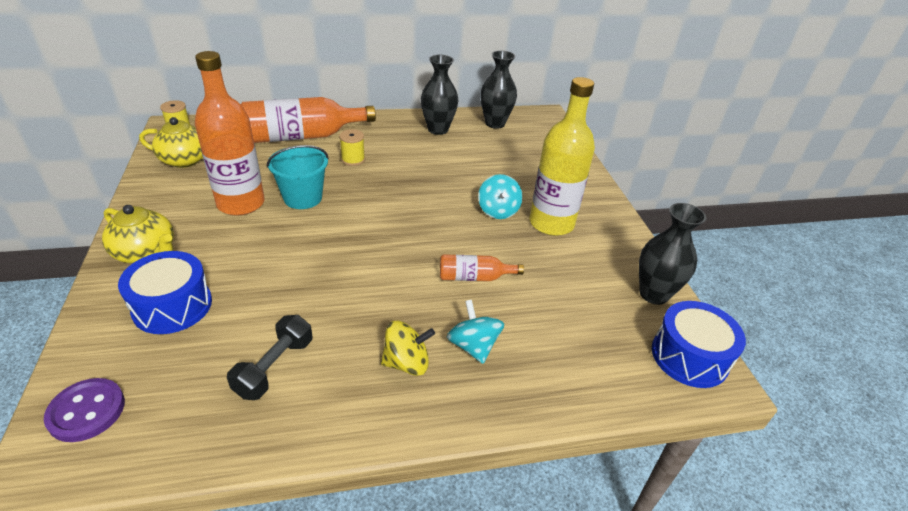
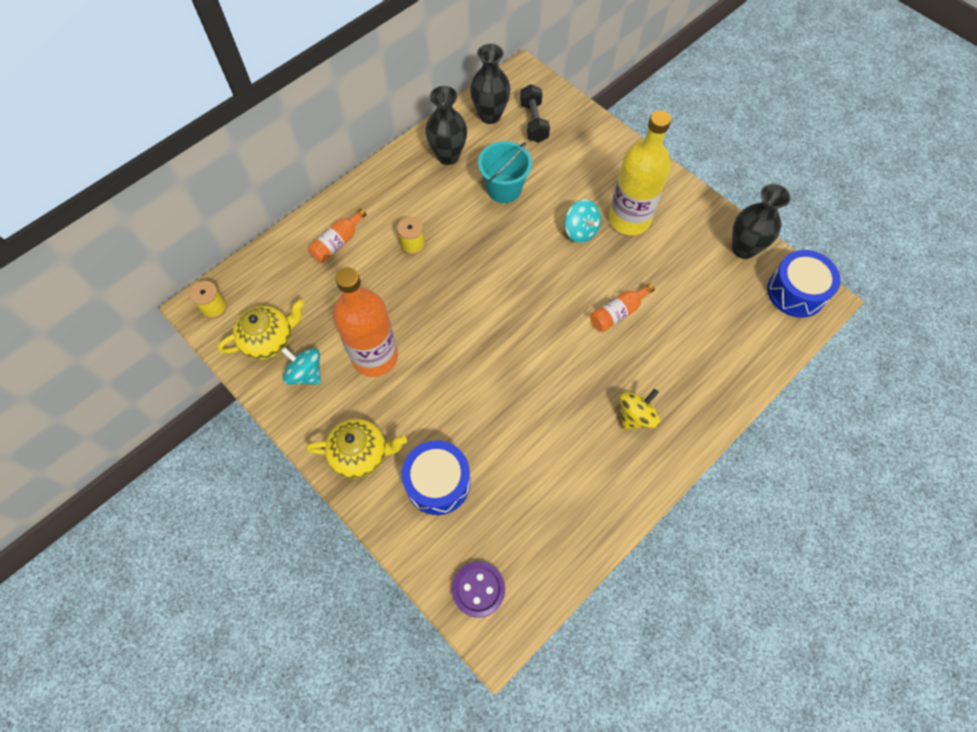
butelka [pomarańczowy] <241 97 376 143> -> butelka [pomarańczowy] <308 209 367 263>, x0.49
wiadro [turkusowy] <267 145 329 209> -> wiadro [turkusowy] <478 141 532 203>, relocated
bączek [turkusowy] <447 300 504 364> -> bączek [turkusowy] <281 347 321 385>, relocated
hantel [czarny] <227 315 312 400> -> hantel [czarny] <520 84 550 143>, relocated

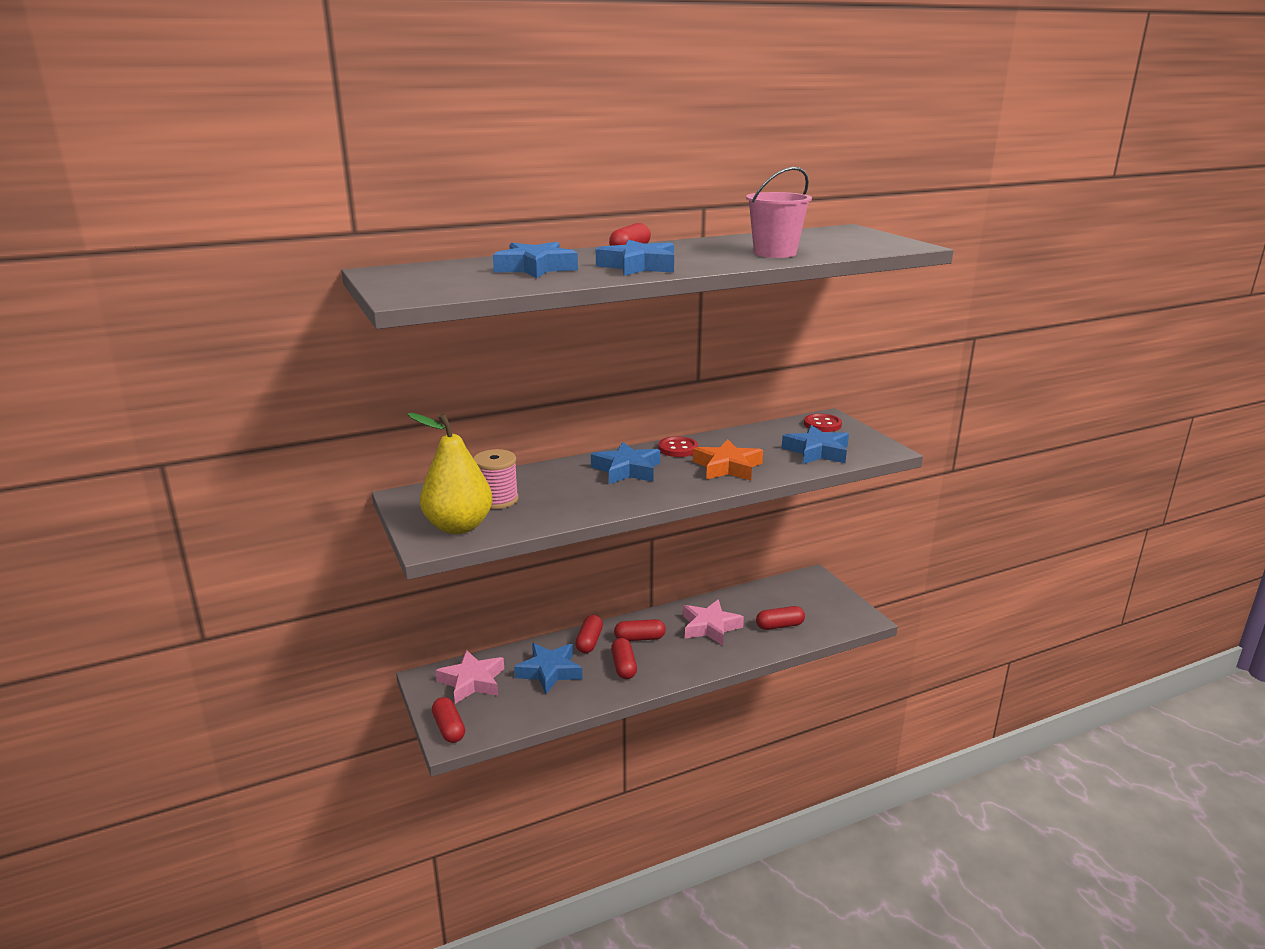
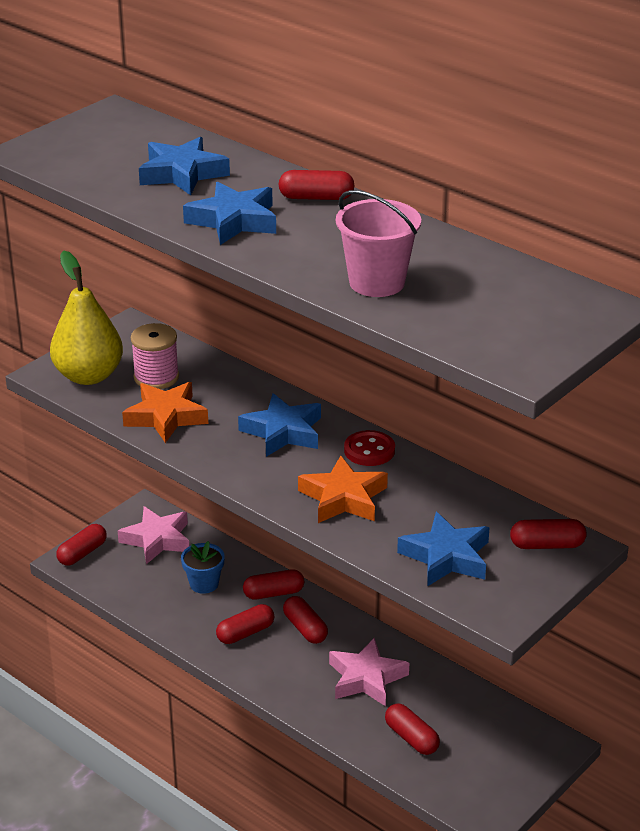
guzik [czerwony] <804 413 842 432> -> kapsułka [czerwony] <510 519 586 549>
gwiazda [niebieski] <514 643 582 694> -> doniczka [niebieski] <181 541 225 594>
none -> gwiazda [pomarańczowy] <122 382 208 443>

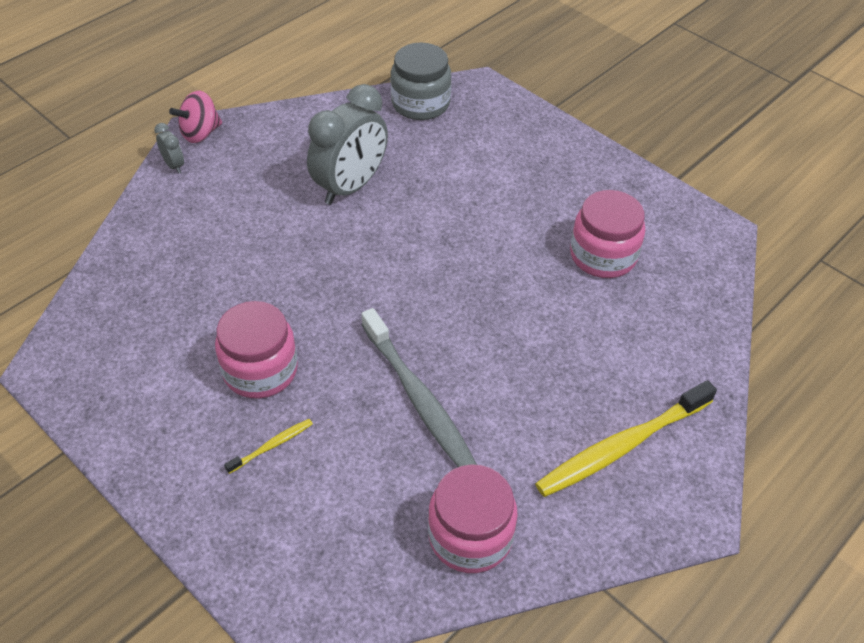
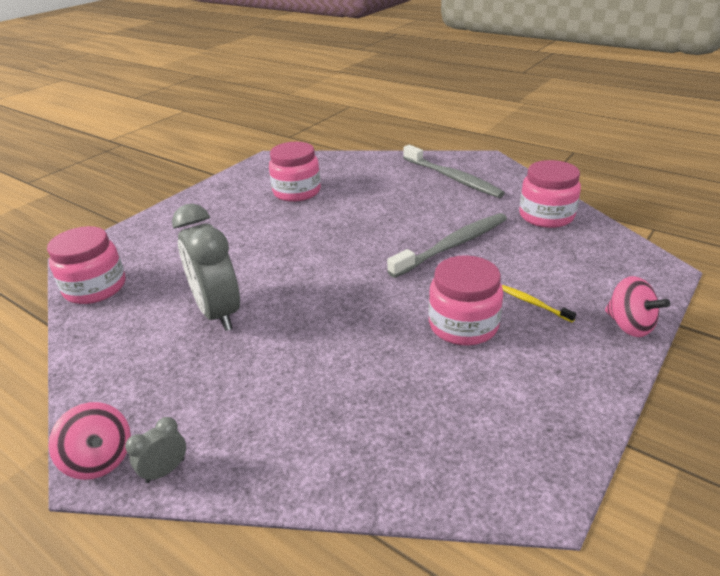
słoik [szary] <391 43 452 120> -> słoik [różowy] <47 226 125 304>
budzik [szary] <307 84 388 205> -> budzik [szary] <172 204 240 331>, 150 degrees counterclockwise
szczoteczka do zębów [żółty] <535 380 717 497> -> szczoteczka do zębów [szary] <403 145 505 198>
none -> bączek [różowy] <605 276 670 337>

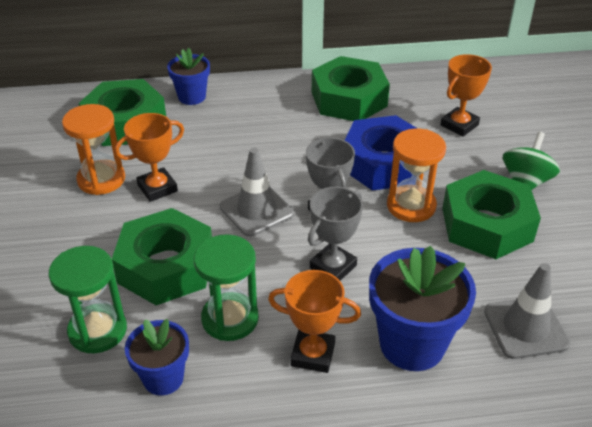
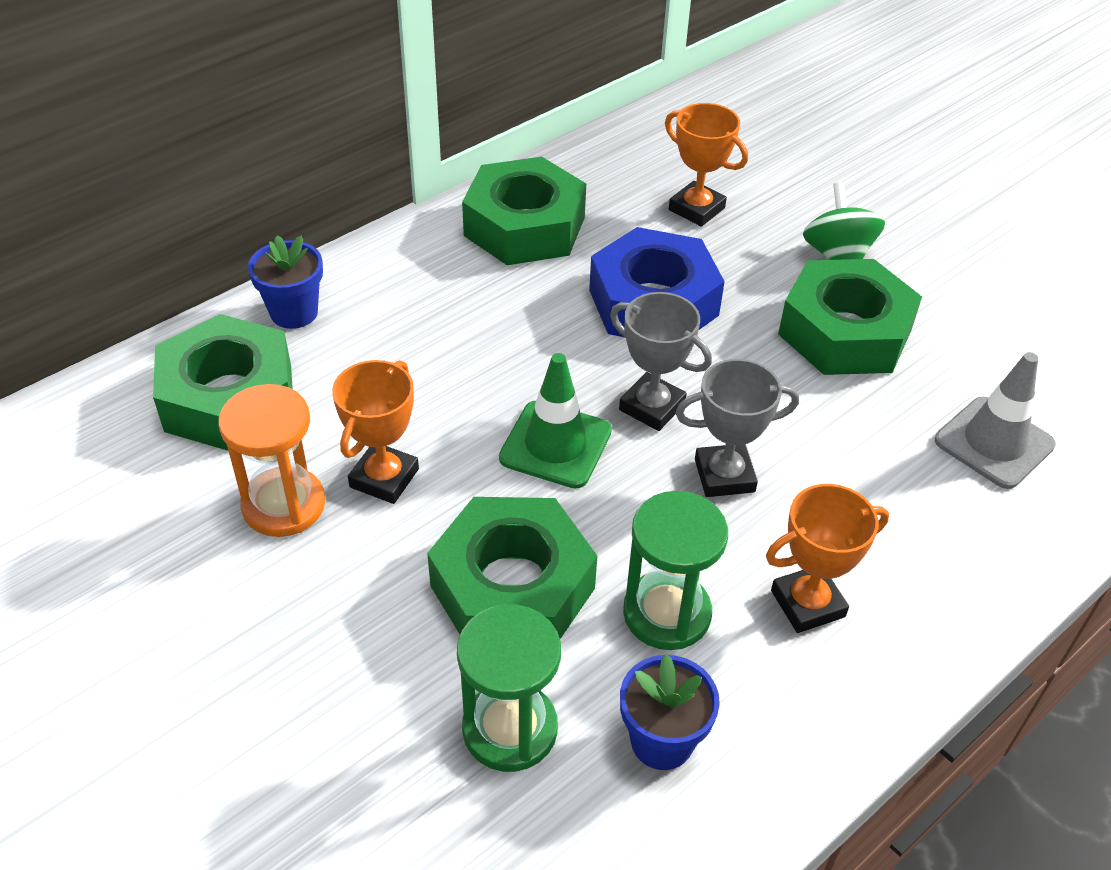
puchar [pomarańczowy] <440 54 492 137> -> puchar [pomarańczowy] <665 103 748 227>, 60 degrees counterclockwise
klepsydra [pomarańczowy] <387 129 446 222> -> none
pachołek [szary] <220 148 294 237> -> pachołek [zielony] <499 353 612 488>
puchar [szary] <308 187 363 281> -> puchar [szary] <676 359 799 497>, 75 degrees clockwise
doniczka [niebieski] <369 246 476 371> -> none

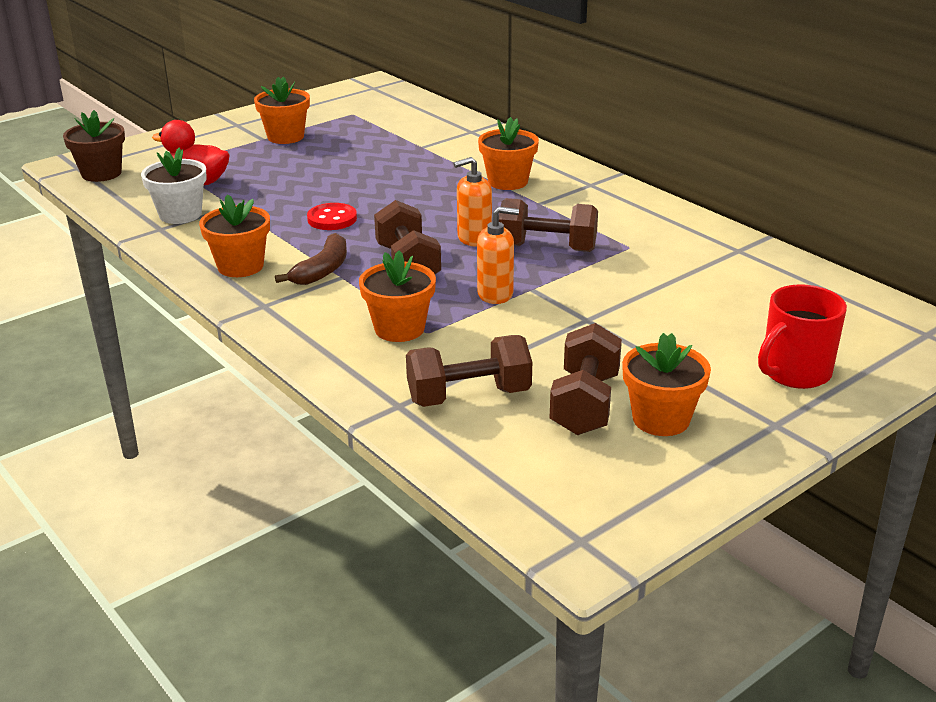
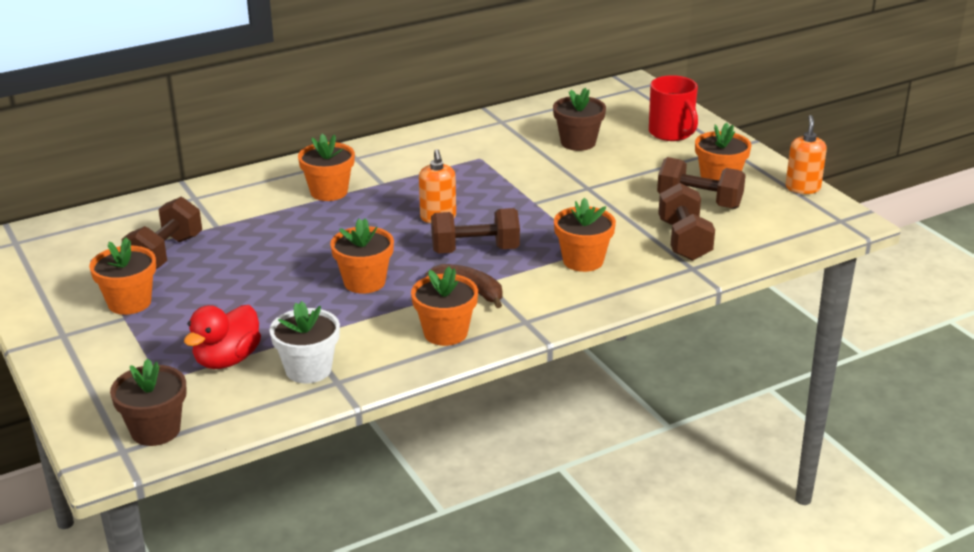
hantel [brązowy] <499 198 598 252> -> hantel [brązowy] <121 197 202 269>, relocated
guzik [czerwony] <307 203 357 230> -> doniczka [pomarańczowy] <330 218 394 294>
dozownik mydła [pomarańczowy] <477 207 519 304> -> dozownik mydła [pomarańczowy] <786 115 827 194>, relocated
none -> doniczka [brązowy] <553 88 606 151>

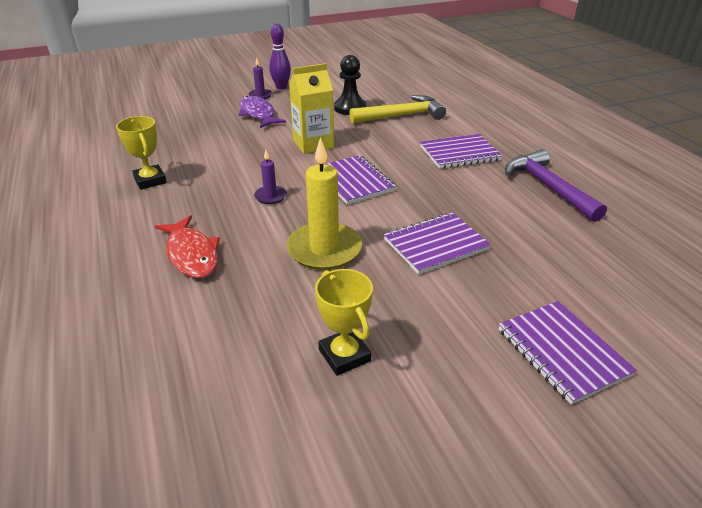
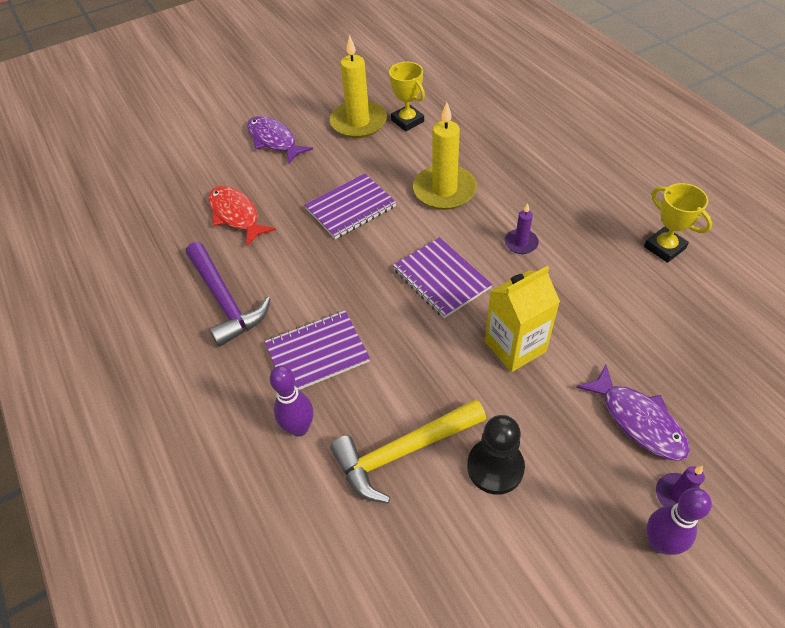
ryba [czerwony] <155 215 220 278> -> ryba [czerwony] <208 186 276 246>, relocated
zeszyt [fioletowy] <499 301 637 405> -> ryba [fioletowy] <247 116 313 164>
none -> świeca [żółty] <330 35 387 138>
none -> kręgiel [fioletowy] <270 366 313 437>

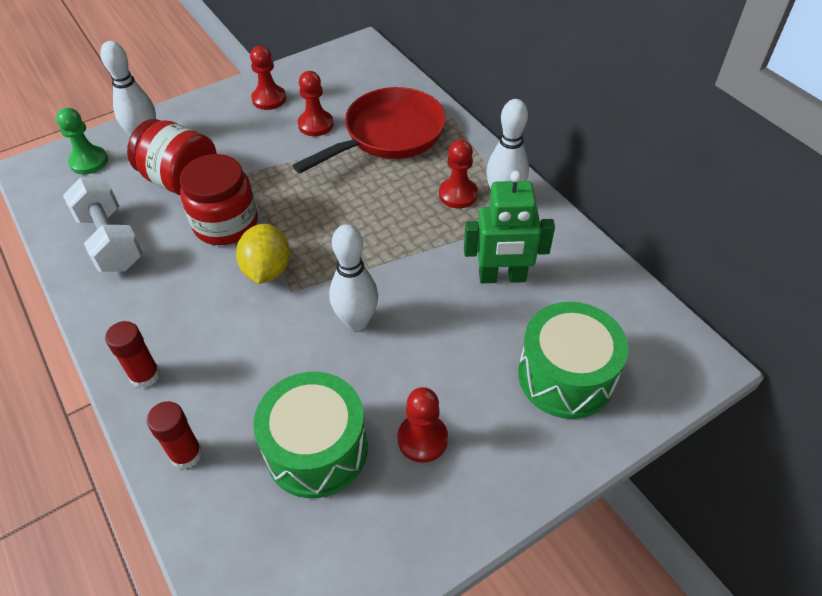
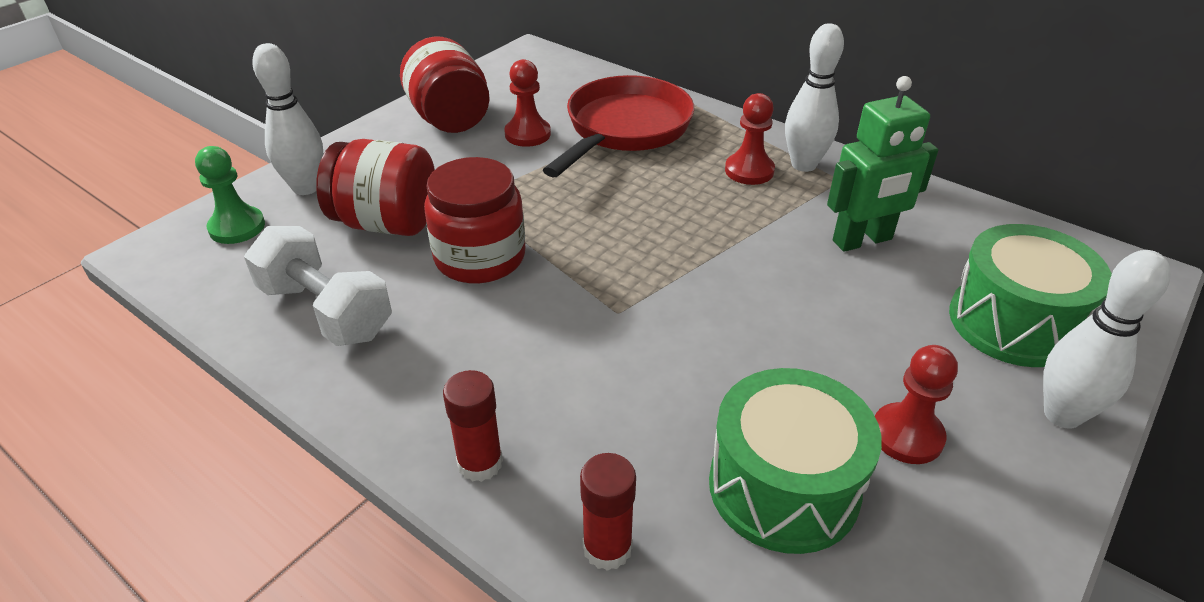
pionek [czerwony] <250 46 286 110> -> słoik [czerwony] <400 36 490 133>
cytryna [żółty] <236 224 290 284> -> none
kręgiel [biały] <329 224 378 331> -> kręgiel [biały] <1043 250 1171 429>, relocated

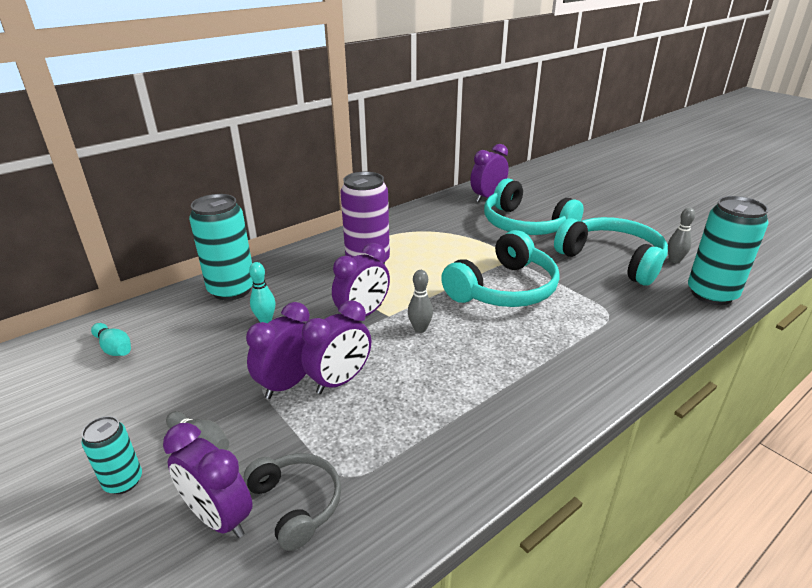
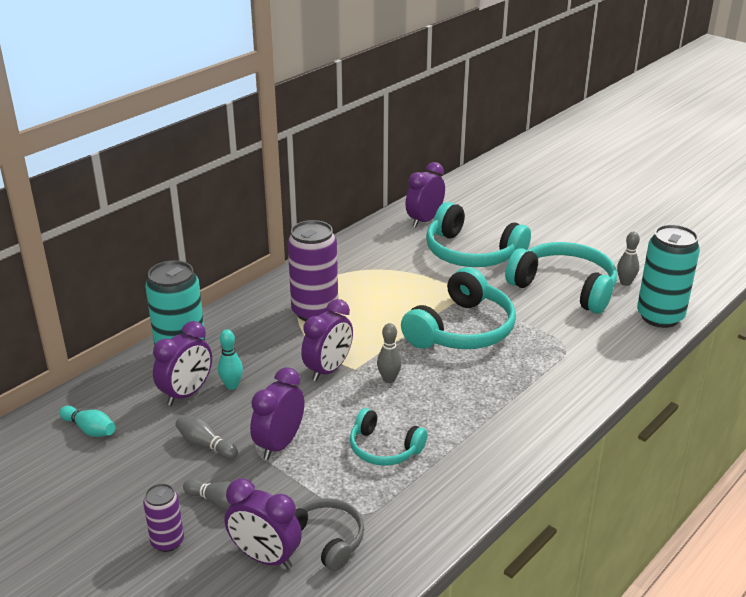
budzik [fioletowy] <301 300 371 394> -> budzik [fioletowy] <153 321 212 406>, relocated
puszka [turkusowy] <81 416 142 494> -> puszka [fioletowy] <143 483 184 552>
none -> słuchawki [turkusowy] <350 408 427 466>
none -> kręgiel [szary] <175 415 238 459>

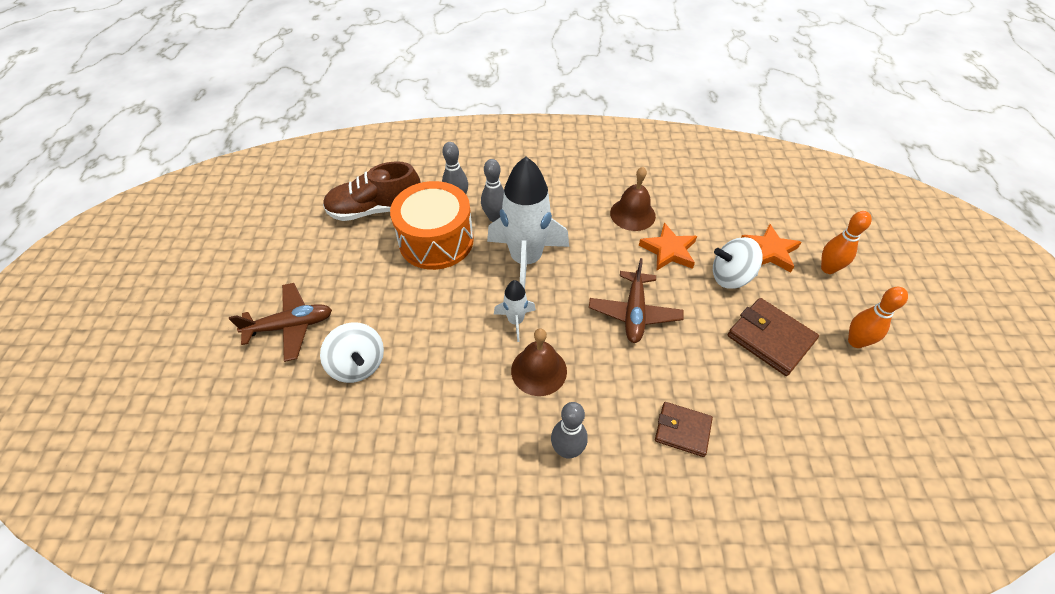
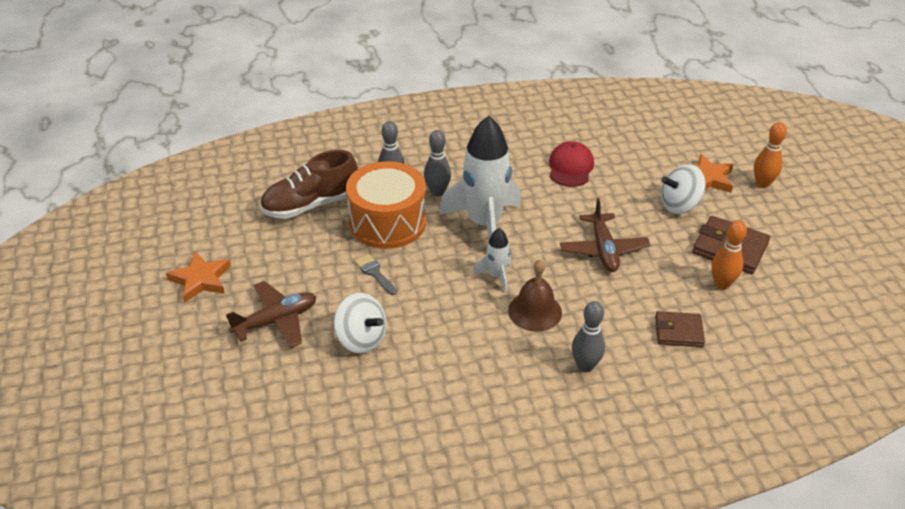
dzwonek [brązowy] <610 167 656 231> -> czapka [czerwony] <549 141 594 187>
gwiazda [pomarańczowy] <639 223 697 270> -> gwiazda [pomarańczowy] <166 252 231 302>, relocated
kręgiel [pomarańczowy] <848 287 908 348> -> kręgiel [pomarańczowy] <711 220 747 290>, relocated
none -> pędzel [szary] <354 254 397 295>

